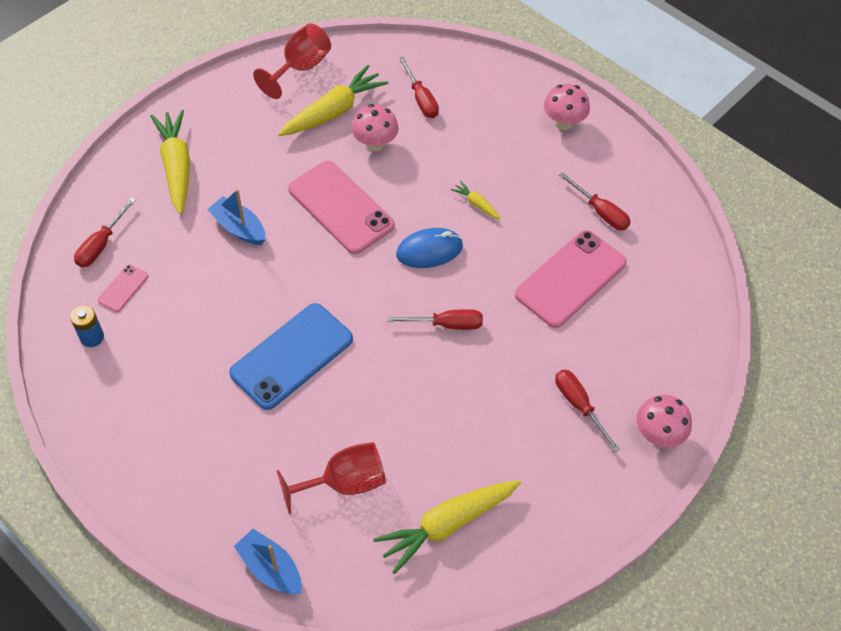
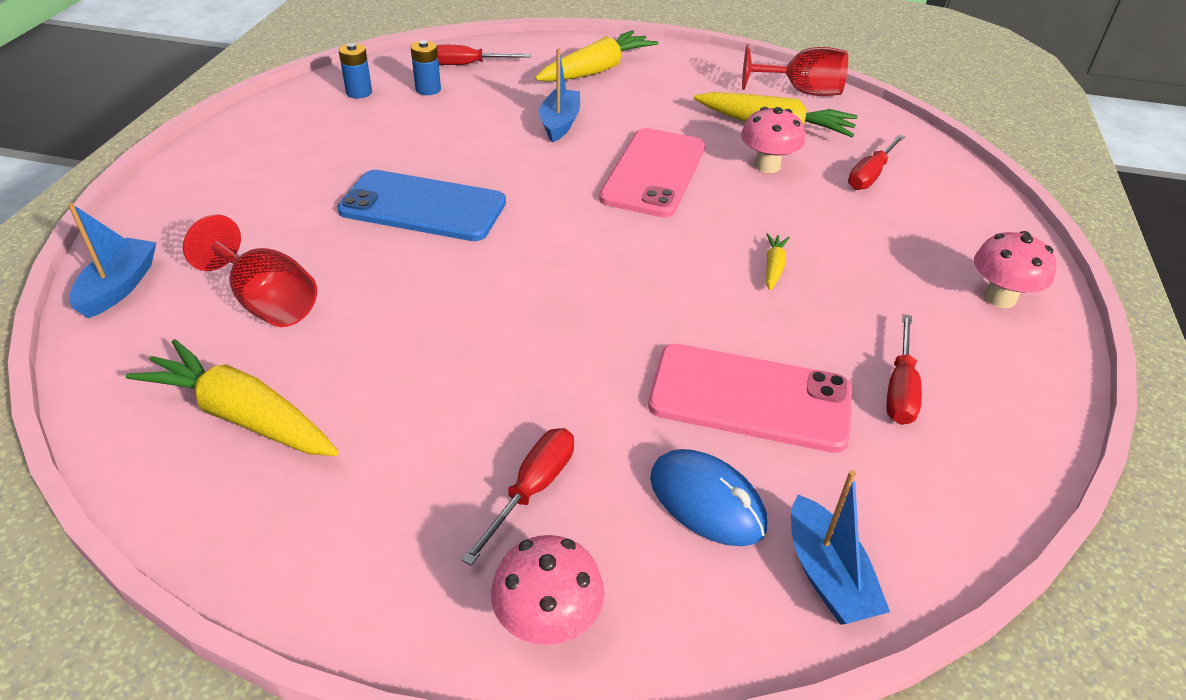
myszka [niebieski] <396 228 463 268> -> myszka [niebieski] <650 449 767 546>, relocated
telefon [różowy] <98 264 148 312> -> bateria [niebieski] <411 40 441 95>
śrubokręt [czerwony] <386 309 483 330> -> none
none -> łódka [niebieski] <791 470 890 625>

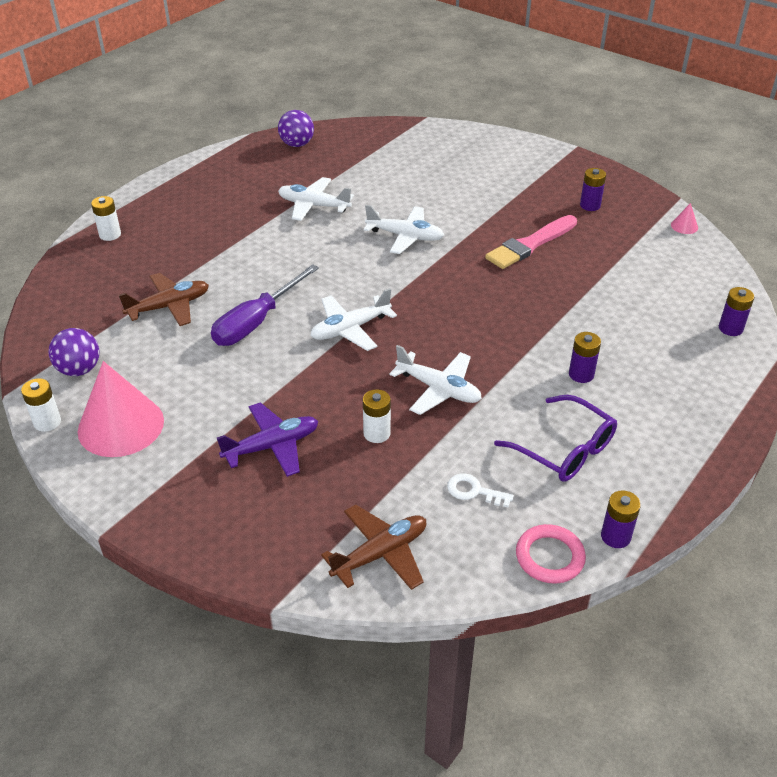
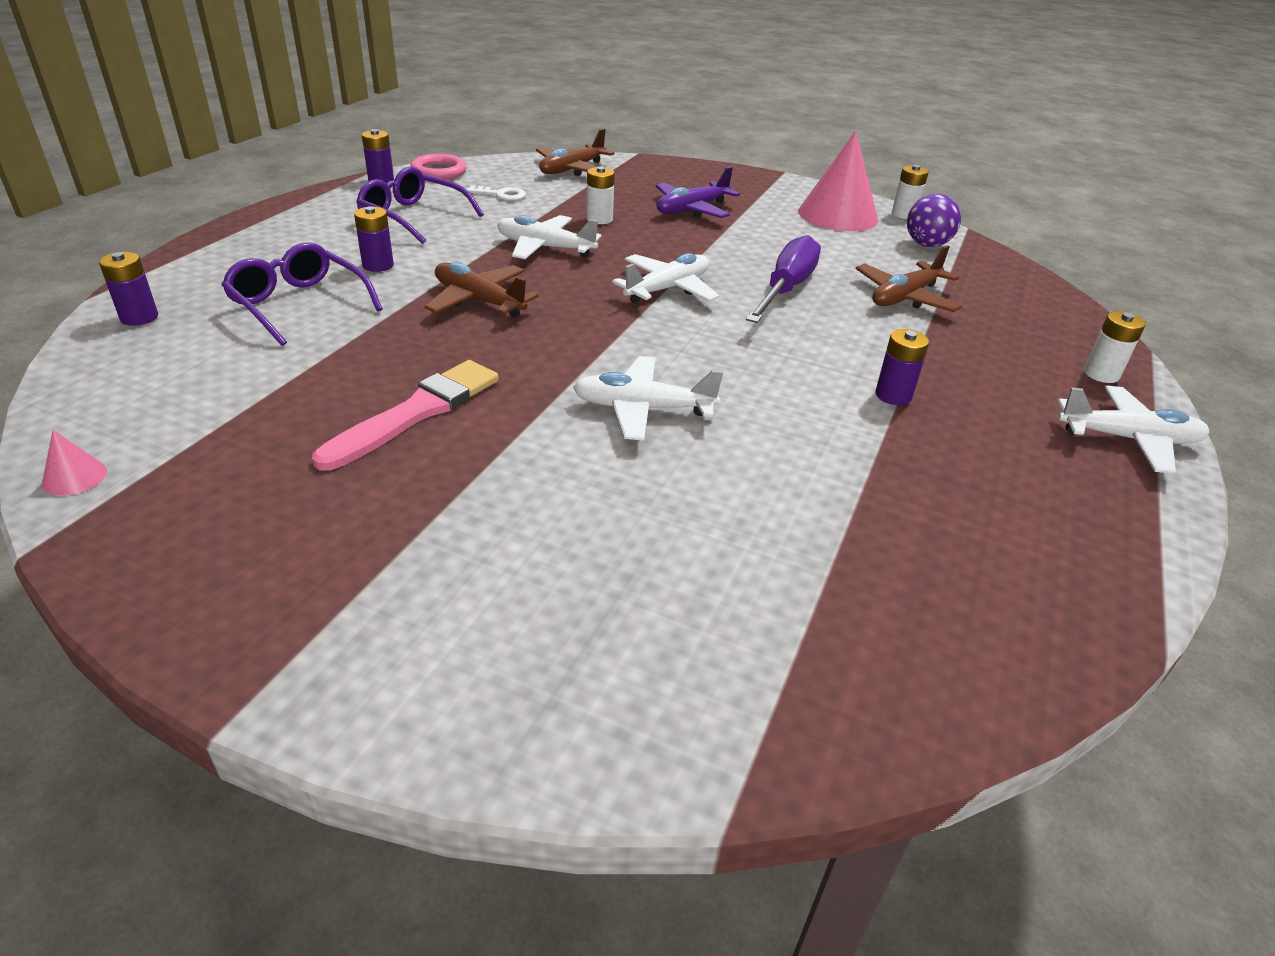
piłka [fioletowy] <278 110 314 147> -> none
bateria [fioletowy] <580 168 606 211> -> bateria [fioletowy] <875 329 929 405>, relocated
samolot [biały] <278 177 354 221> -> samolot [biały] <1058 386 1210 474>, relocated
none -> okulary [fioletowy] <221 242 383 346>
none -> samolot [brązowy] <424 262 539 318>

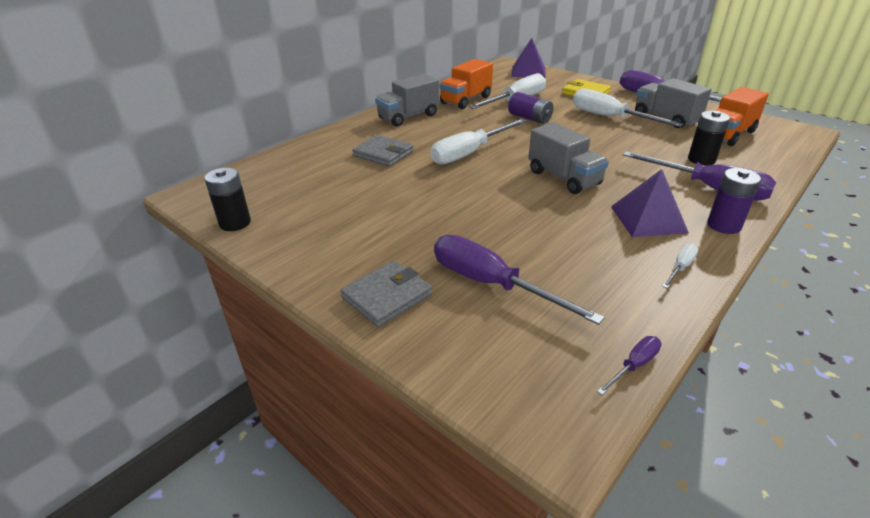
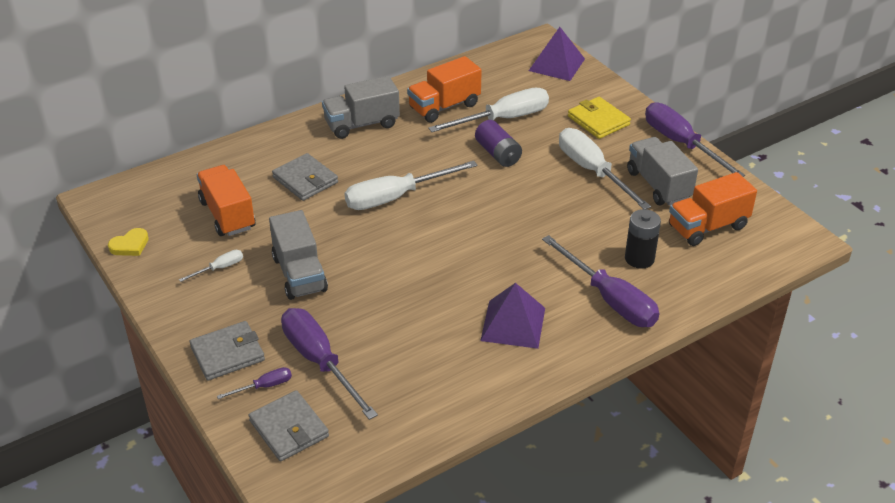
ciężarówka [szary] <529 122 609 194> -> ciężarówka [szary] <269 210 328 300>, relocated
bateria [czarny] <204 168 251 231> -> serce [żółty] <108 228 149 256>
bateria [fioletowy] <707 168 761 234> -> none
śrubokręt [biały] <662 243 698 288> -> śrubokręt [biały] <179 250 243 282>, relocated
śrubokręt [fioletowy] <597 336 661 395> -> śrubokręt [fioletowy] <217 367 292 399>, relocated
none -> ciężarówka [pomarańczowy] <197 165 255 236>
none -> portfel [szary] <249 390 329 461>

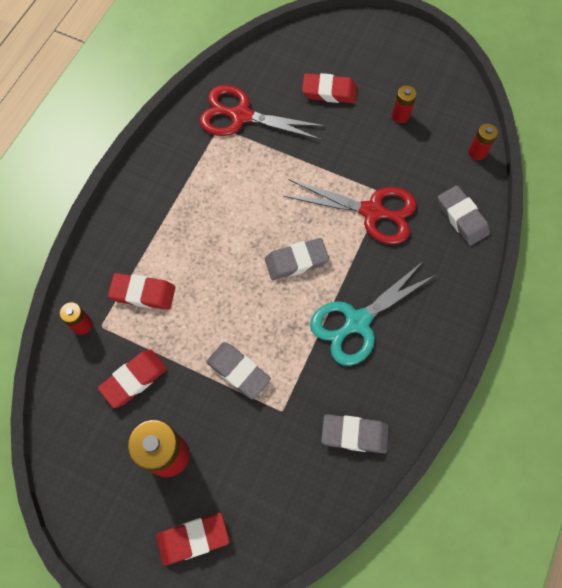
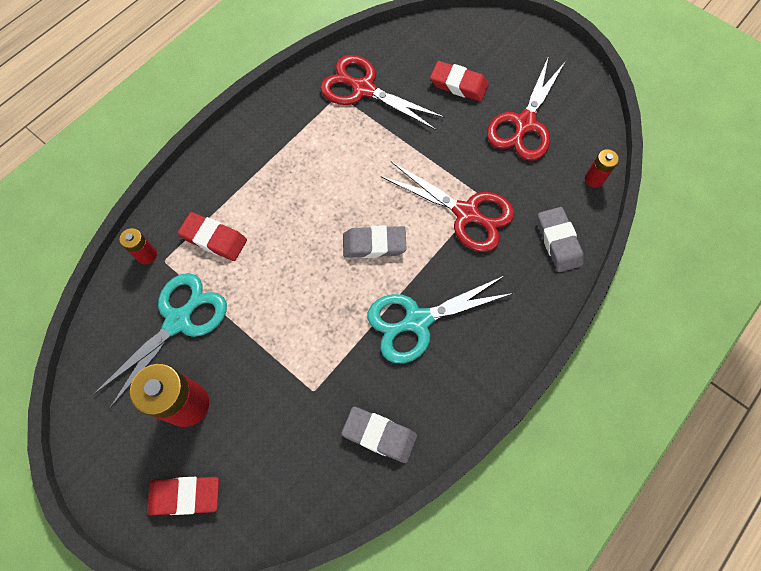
bateria [czerwony] <392 86 417 123> -> nożyczki [czerwony] <487 58 566 161>
gumka do mazania [szary] <206 342 271 399> -> none
gumka do mazania [czerwony] <98 349 167 408> -> nożyczki [turkusowy] <93 273 227 409>

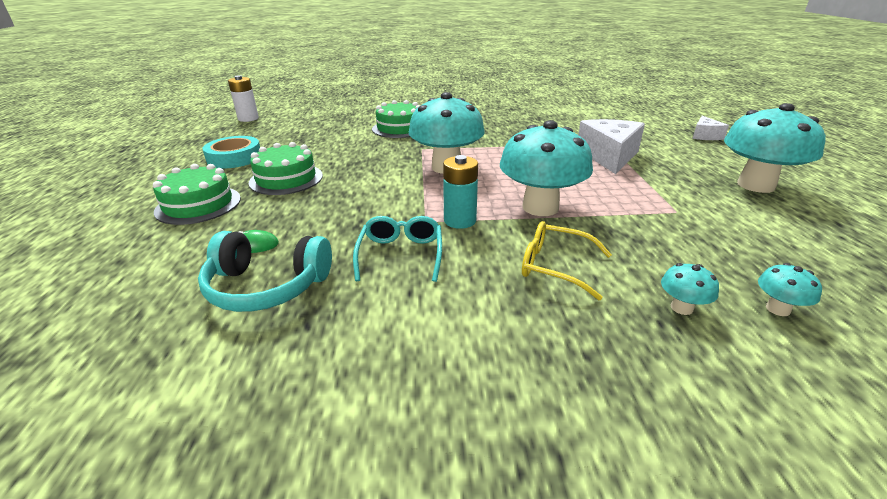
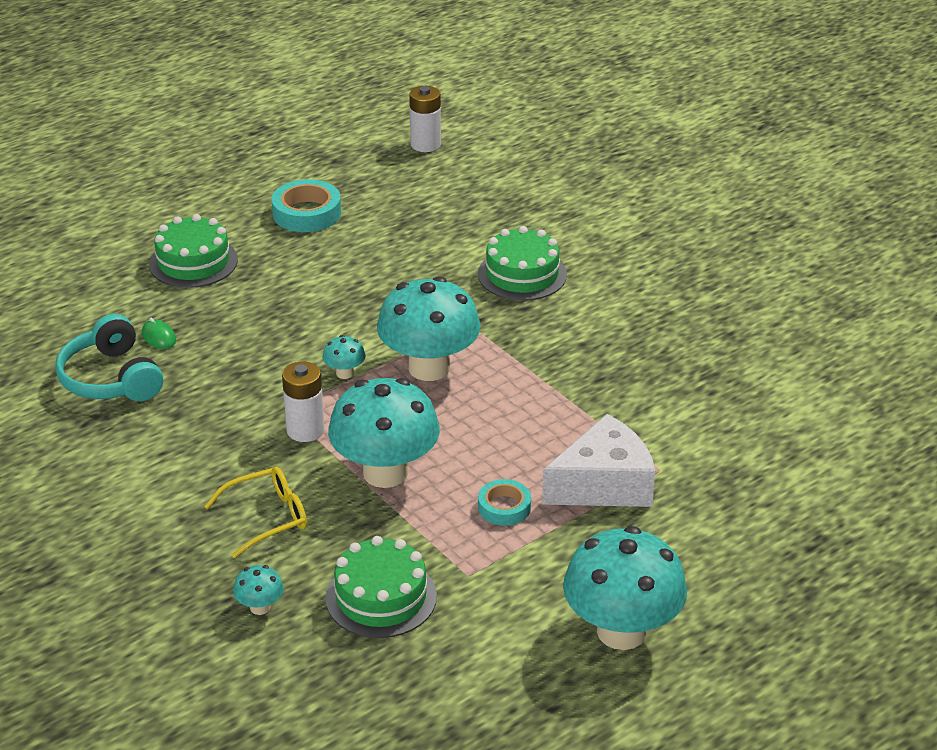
ser [biały] <692 116 729 140> -> none
tort [zielony] <249 142 323 195> -> tort [zielony] <325 536 437 638>, relocated
bateria [turkusowy] <443 155 478 229> -> bateria [biały] <282 361 325 442>
okulary [turkusowy] <353 216 442 282> -> none
okulary [żółty] <522 221 612 300> -> okulary [żółty] <204 467 307 558>, 75 degrees clockwise
grzyb [turkusowy] <758 263 822 316> -> grzyb [turkusowy] <322 335 366 379>, relocated
none -> taśma klejąca [turkusowy] <478 479 531 526>

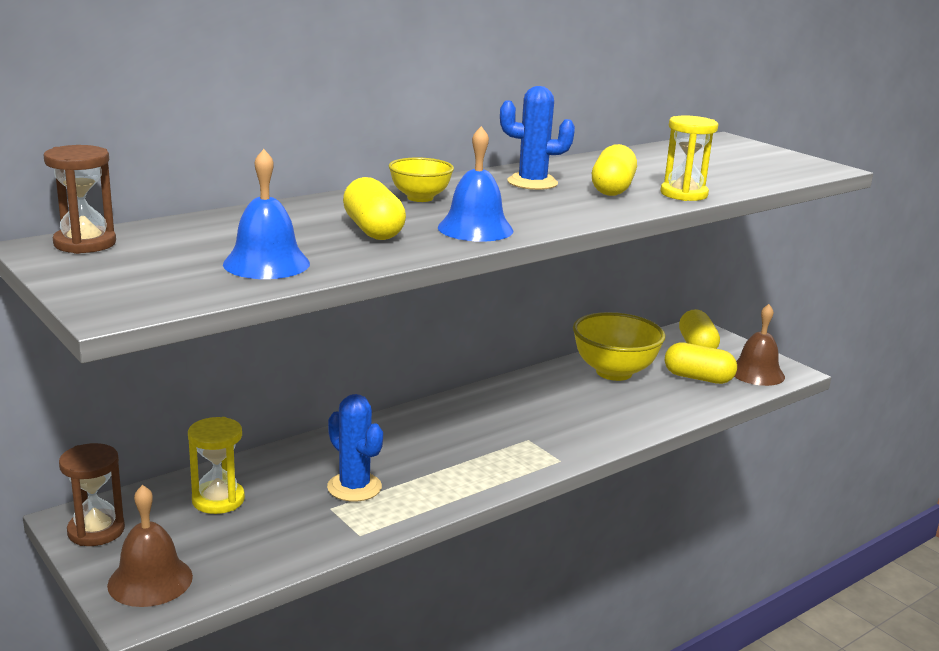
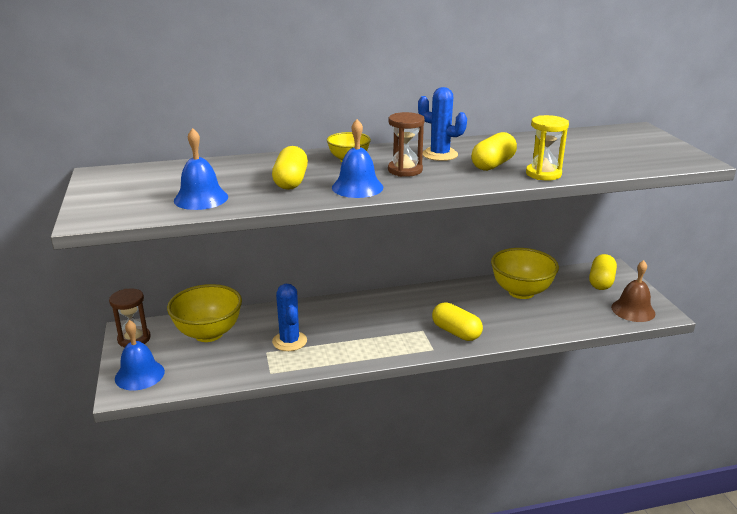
klepsydra [brązowy] <43 145 116 254> -> klepsydra [brązowy] <388 112 425 177>, relocated
kapsułka [żółty] <665 342 737 384> -> kapsułka [żółty] <432 302 483 341>, relocated
klepsydra [żółty] <188 417 245 514> -> miska [żółty] <167 284 242 342>
dzwonek [brązowy] <107 485 193 607> -> dzwonek [niebieski] <115 320 165 390>

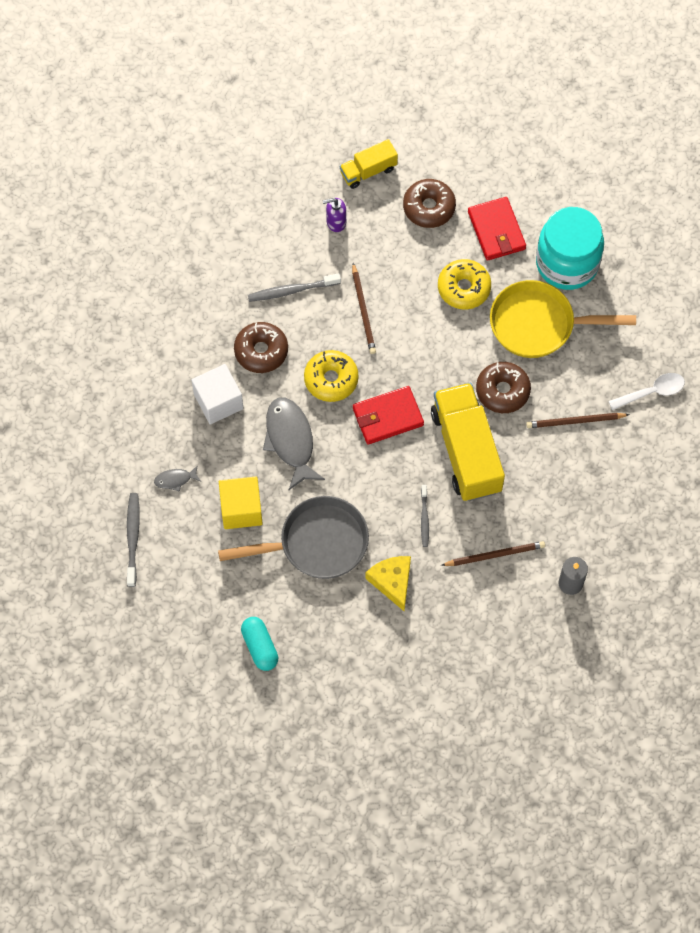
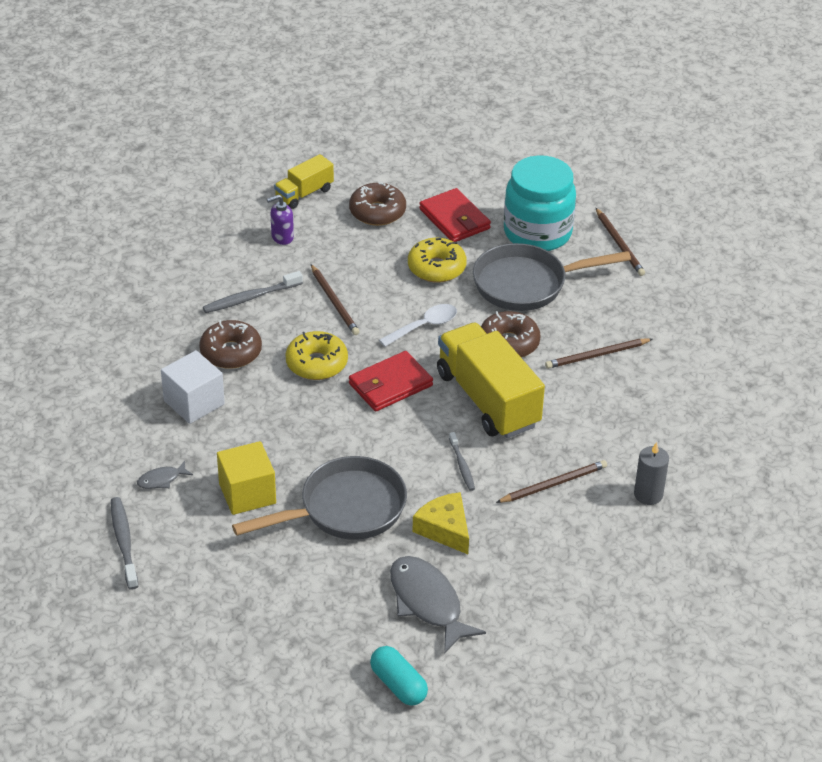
patelnia [żółty] <490 280 636 358> -> patelnia [szary] <473 243 631 311>
łyżka [biały] <608 373 685 410> -> łyżka [biały] <379 304 457 347>, relocated
ryba [szary] <263 397 325 490> -> ryba [szary] <390 556 486 654>, relocated
kapsułka [turkusowy] <241 617 278 671> -> kapsułka [turkusowy] <370 646 428 706>, relocated
none -> ołówek [brązowy] <596 208 645 276>

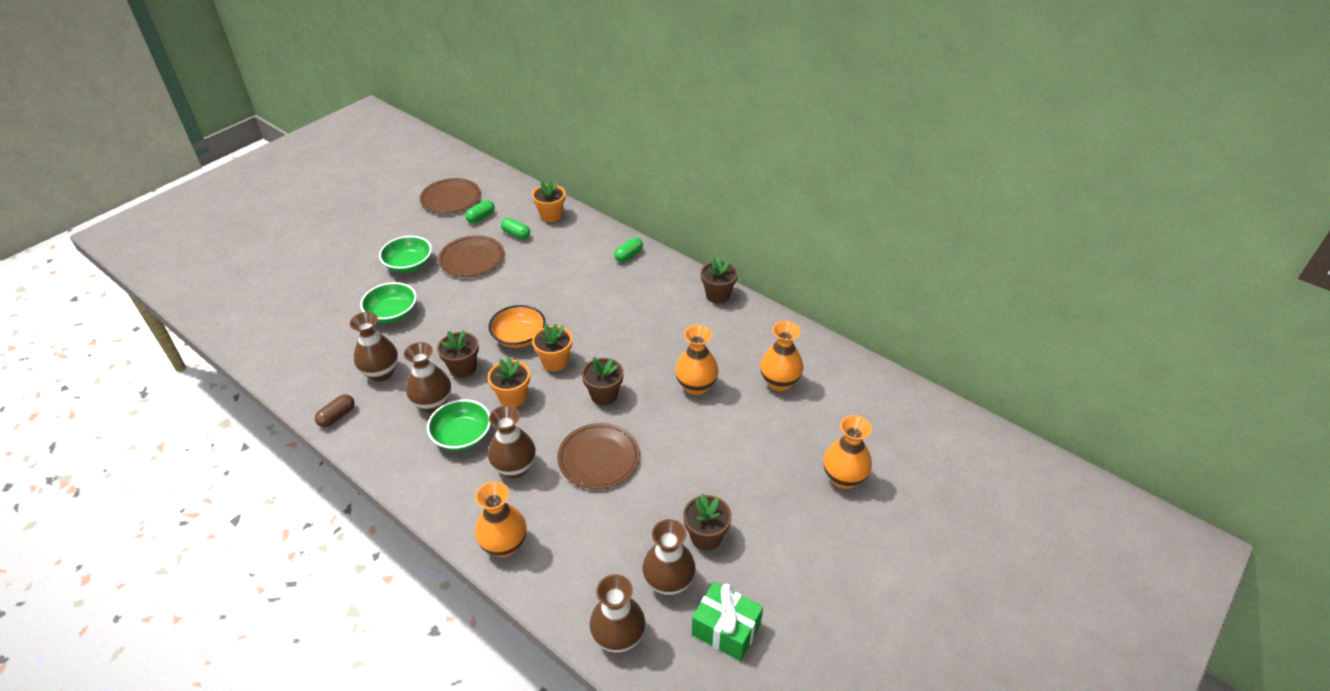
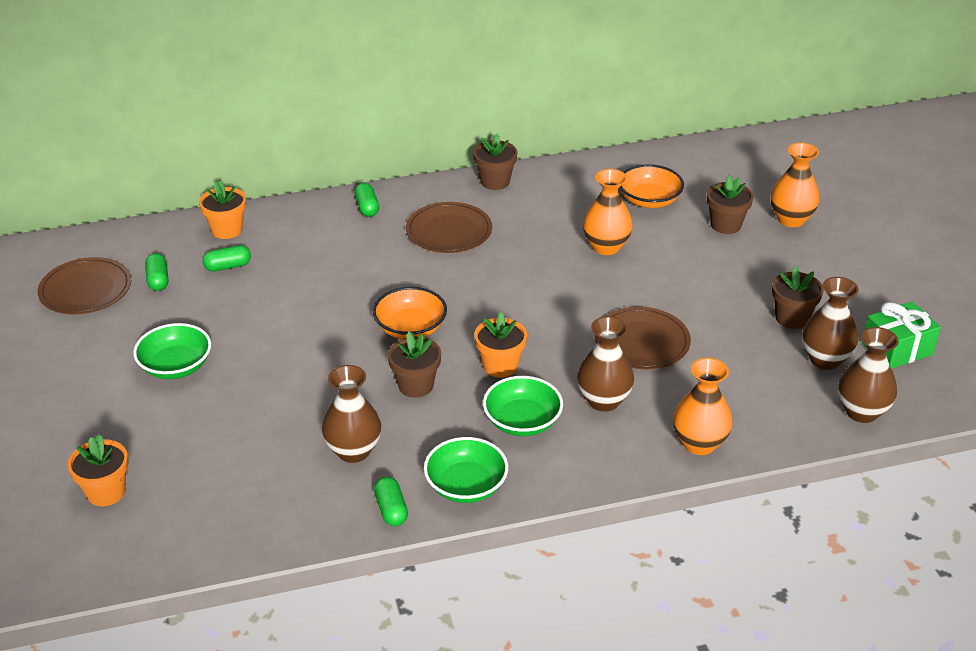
talerz [brązowy] <438 235 505 277> -> talerz [brązowy] <406 202 492 253>, relocated
miska [zielony] <360 282 417 323> -> miska [zielony] <424 437 508 503>, relocated
wazon [pomarańczowy] <760 321 804 391> -> miska [pomarańczowy] <620 164 684 208>
doniczka [pomarańczowy] <532 324 572 371> -> doniczka [pomarańczowy] <68 434 128 506>, relocated
wazon [brązowy] <404 342 451 413> -> none
doniczka [brązowy] <582 357 624 405> -> doniczka [brązowy] <707 175 754 234>, relocated
kapsułka [brązowy] <315 394 354 427> -> kapsułka [zielony] <374 477 408 526>

